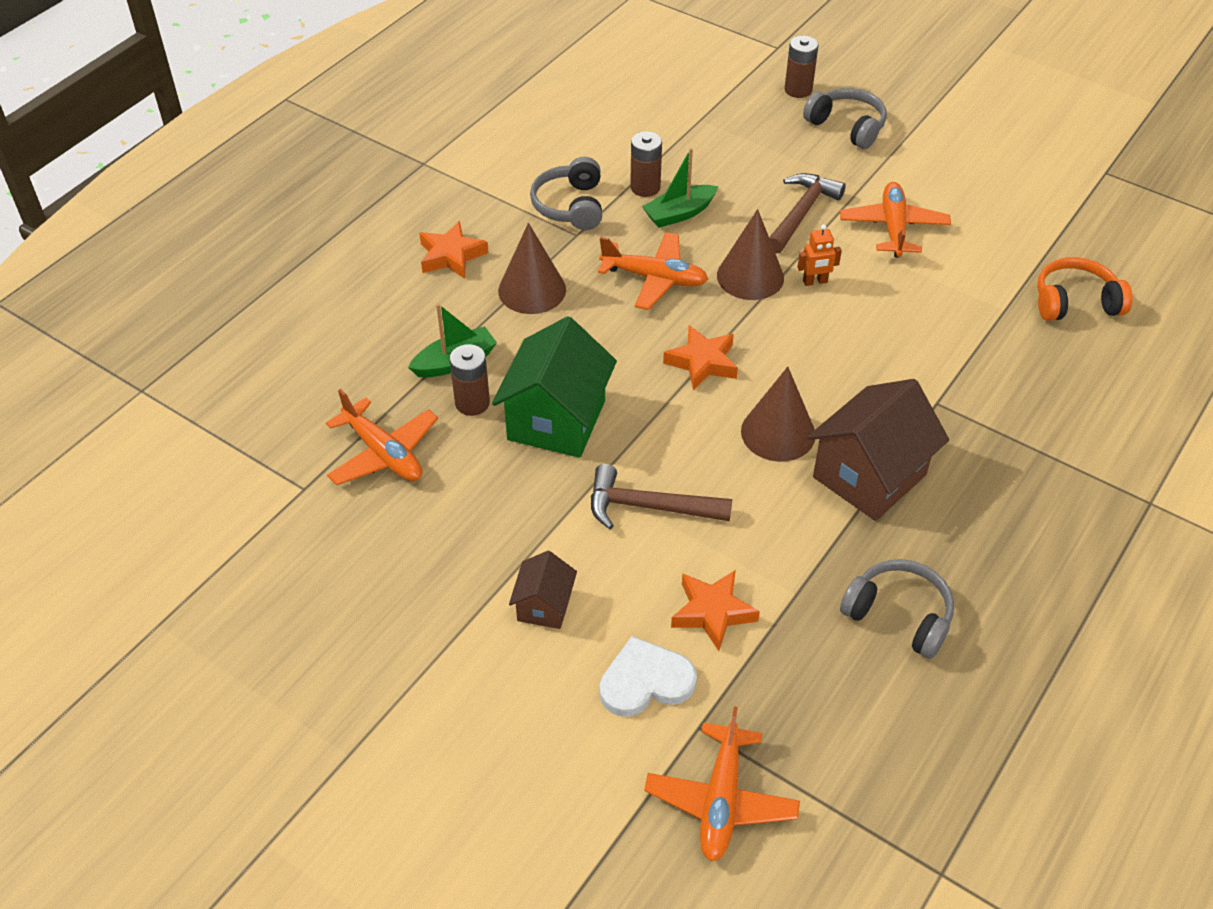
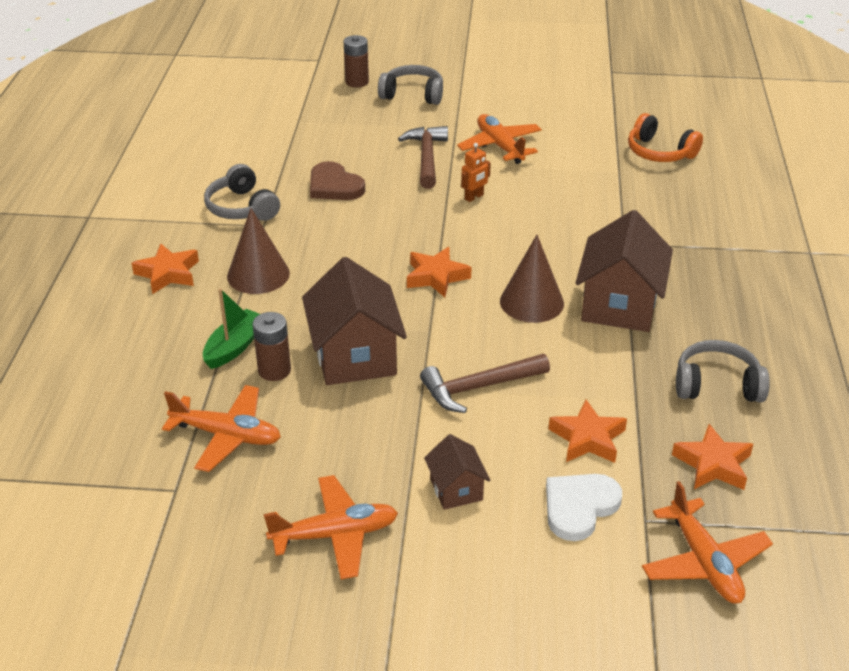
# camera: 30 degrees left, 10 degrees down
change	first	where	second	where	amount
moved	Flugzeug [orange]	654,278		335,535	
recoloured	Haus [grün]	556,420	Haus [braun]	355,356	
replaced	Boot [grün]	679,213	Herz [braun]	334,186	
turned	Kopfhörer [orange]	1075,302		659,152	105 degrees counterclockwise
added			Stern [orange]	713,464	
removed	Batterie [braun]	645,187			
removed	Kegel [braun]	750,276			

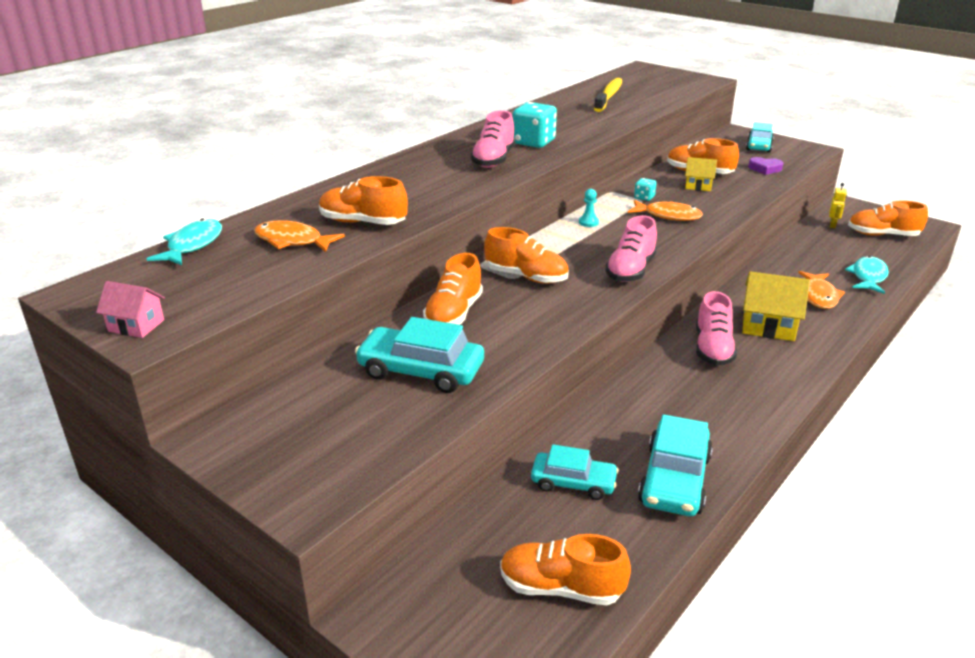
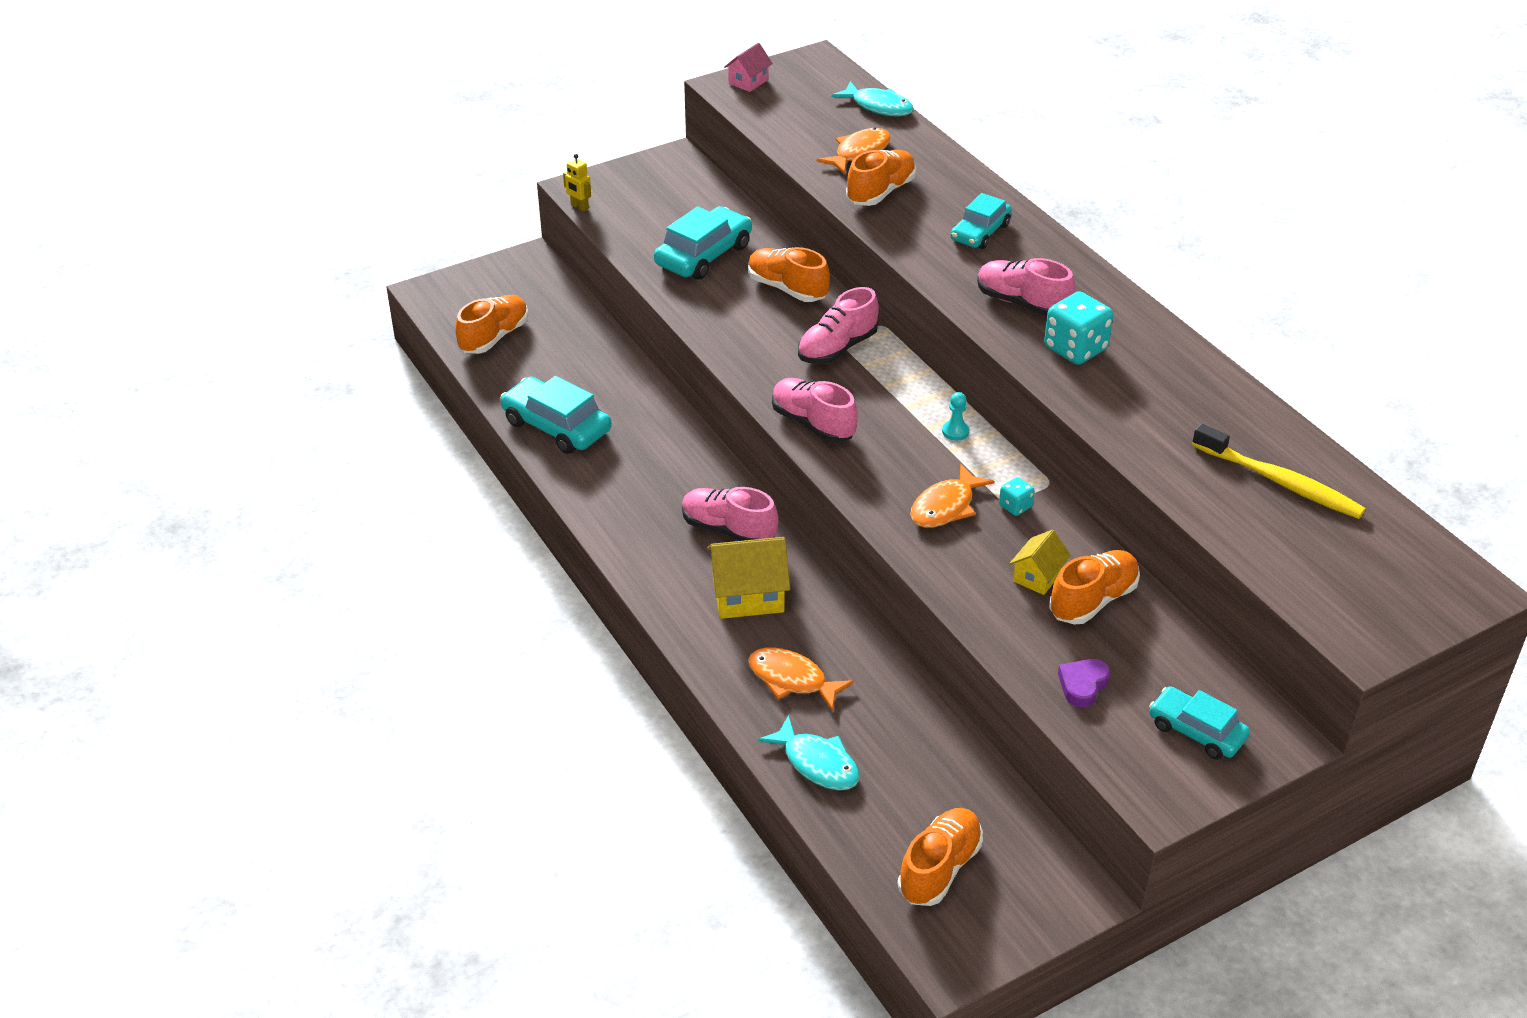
# camera: 110 degrees right, 10 degrees up
change	first	where	second	where	amount
moved	Roboter [gelb]	832,225		579,207	
turned	Haus [gelb]	768,326		748,596	45 degrees clockwise
recoloured	Schuh [orange]	526,277	Schuh [rosa]	837,348	
moved	Auto [türkis]	573,483		980,232	

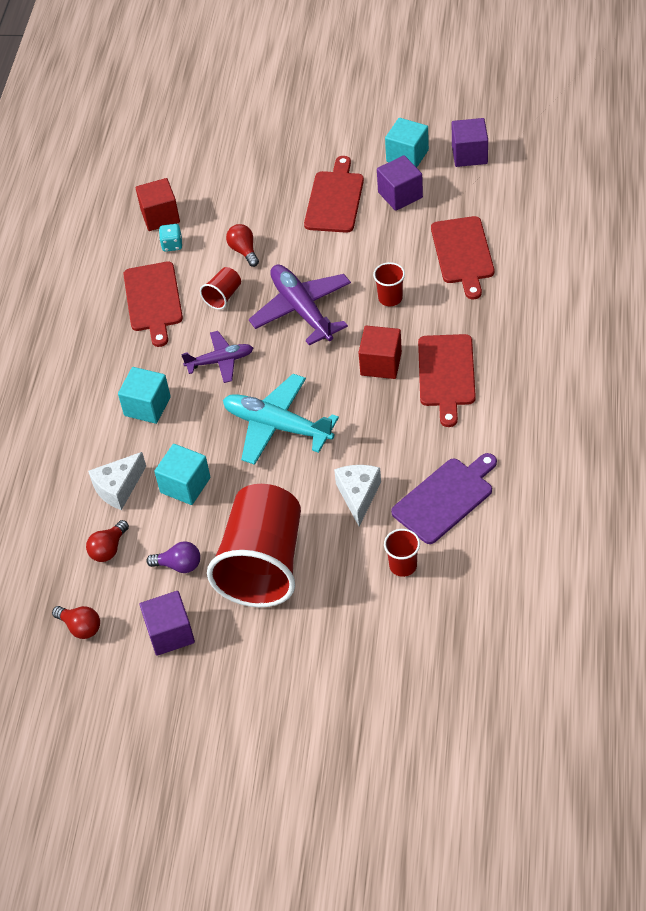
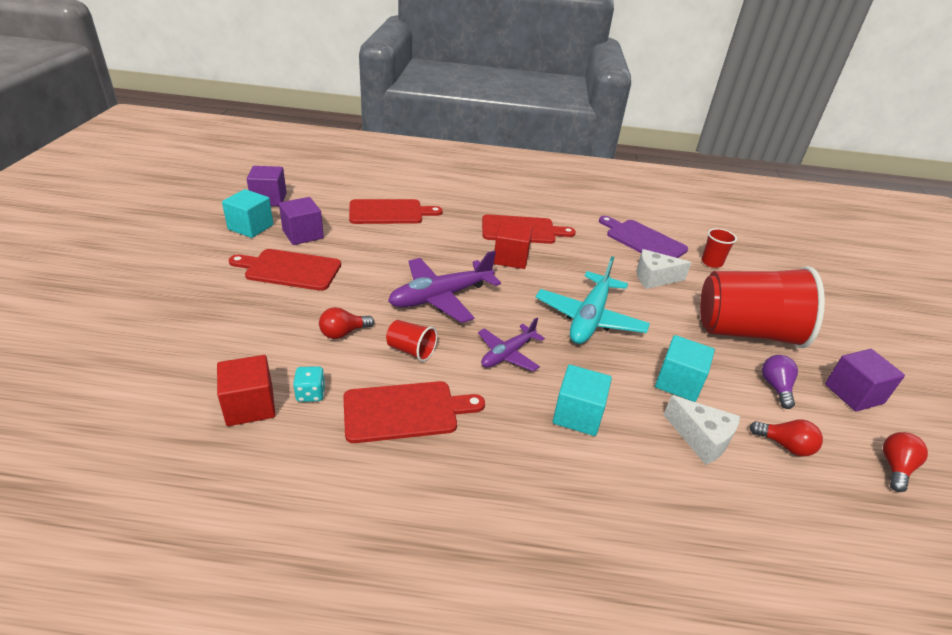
# camera: 100 degrees left, 15 degrees down
change	first	where	second	where	amount
turned	Flugzeug [lila]	220,361		508,354	120 degrees counterclockwise
removed	Becher [rot]	390,298			

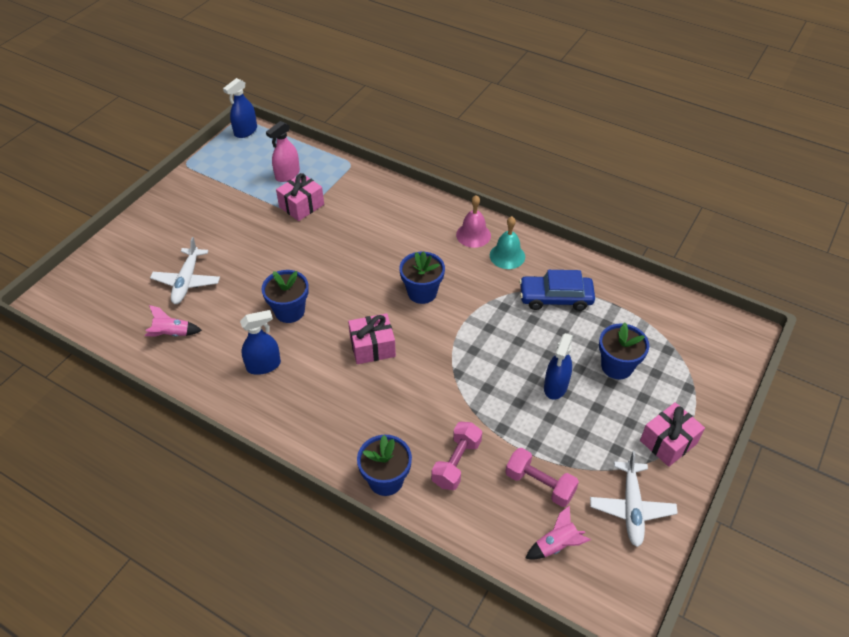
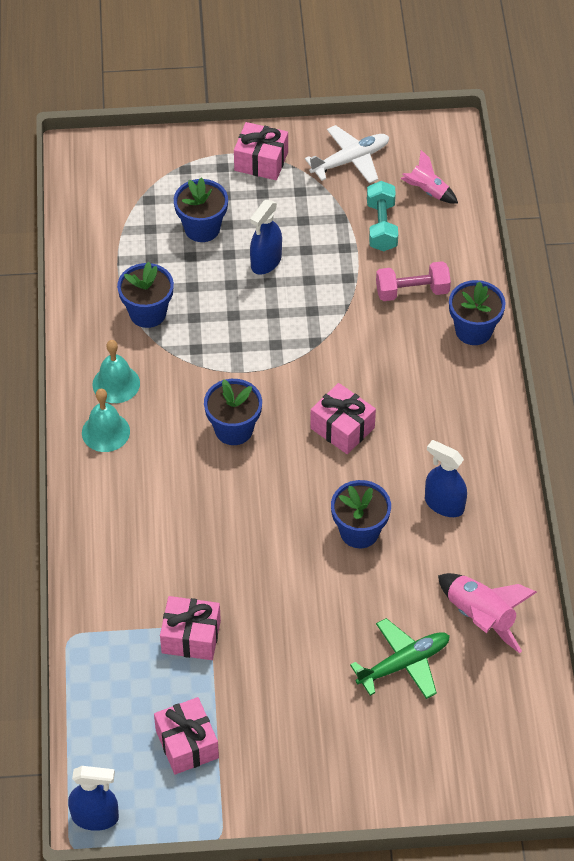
# camera: 125 degrees left, 5 degrees up
change	first	where	second	where	amount
recoloured	Glocke [rosa]	473,235	Glocke [türkis]	105,432	
replaced	Auto [blau]	555,298	Blumentopf [blau]	147,313	
added			Geschenk [rosa]	187,744	
turned	Sprühflasche [blau]	555,386		266,262	135 degrees clockwise
recoloured	Flugzeug [weiß]	187,281	Flugzeug [grün]	403,664	
recoloured	Hantel [rosa]	539,484	Hantel [türkis]	381,226	
resized	Rakete [rosa]	172,334		480,617	x1.57
removed	Sprühflasche [rosa]	287,175			

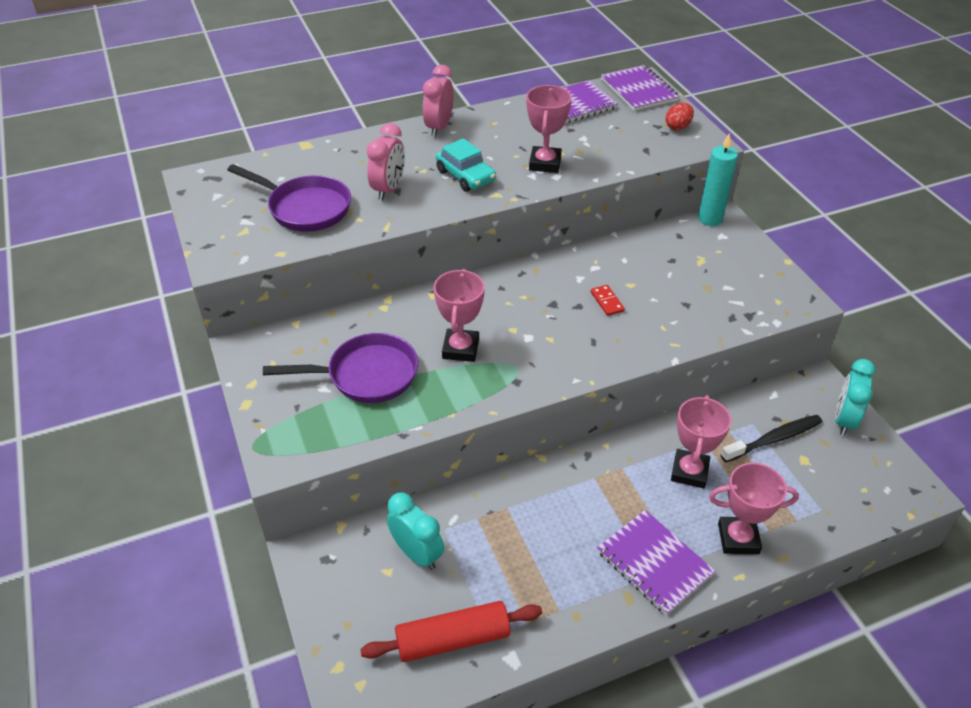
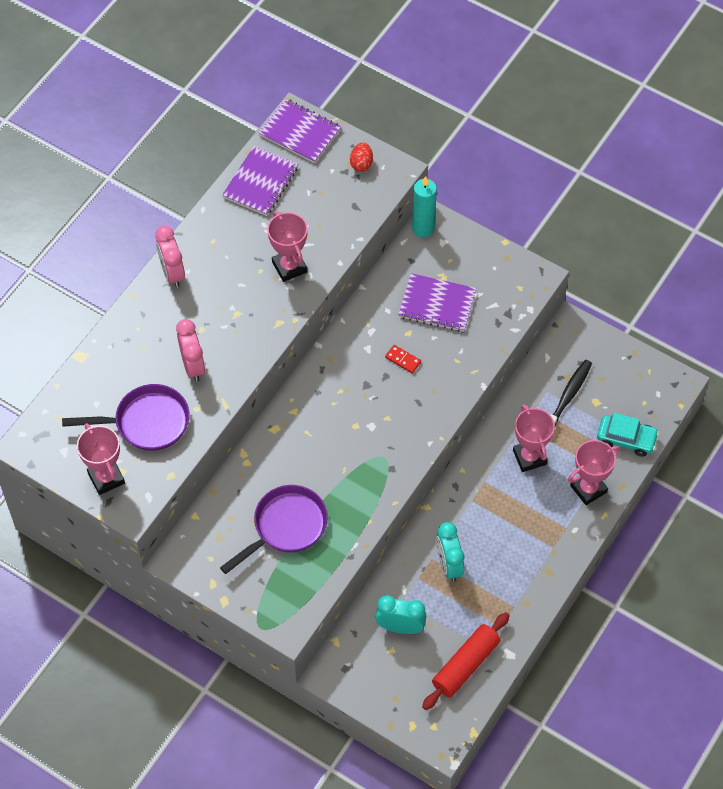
# camera: 35 degrees left, 15 degrees up
change	first	where	second	where	amount
moved	Pokal [rosa]	460,349		106,478	
moved	Notizbuch [lila]	654,563		437,304	
moved	Wecker [türkis]	844,420		449,565	
moved	Auto [türkis]	466,176		626,439	

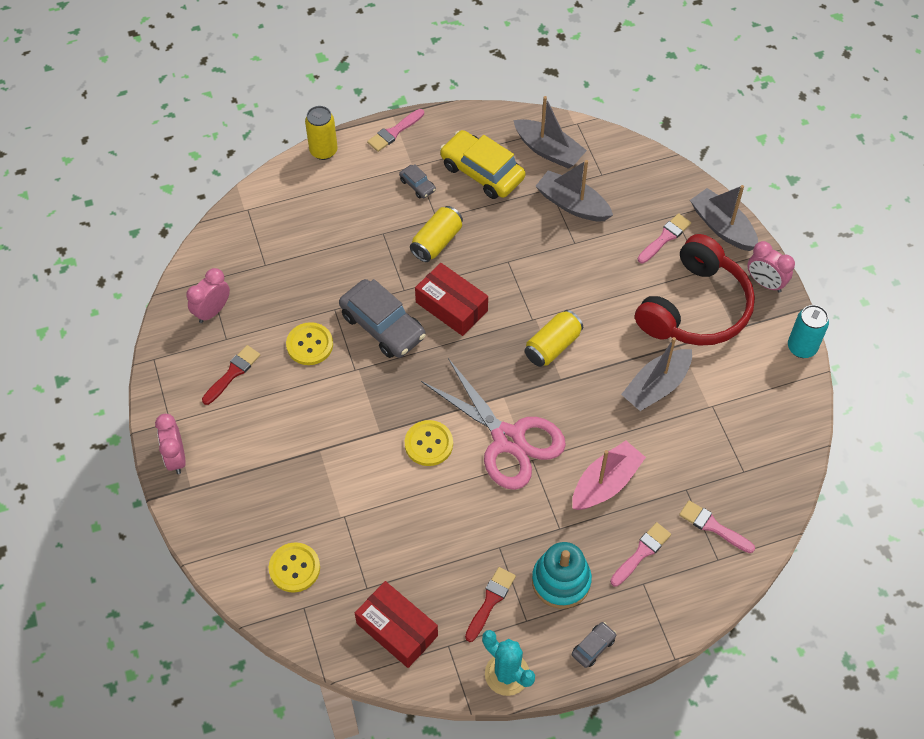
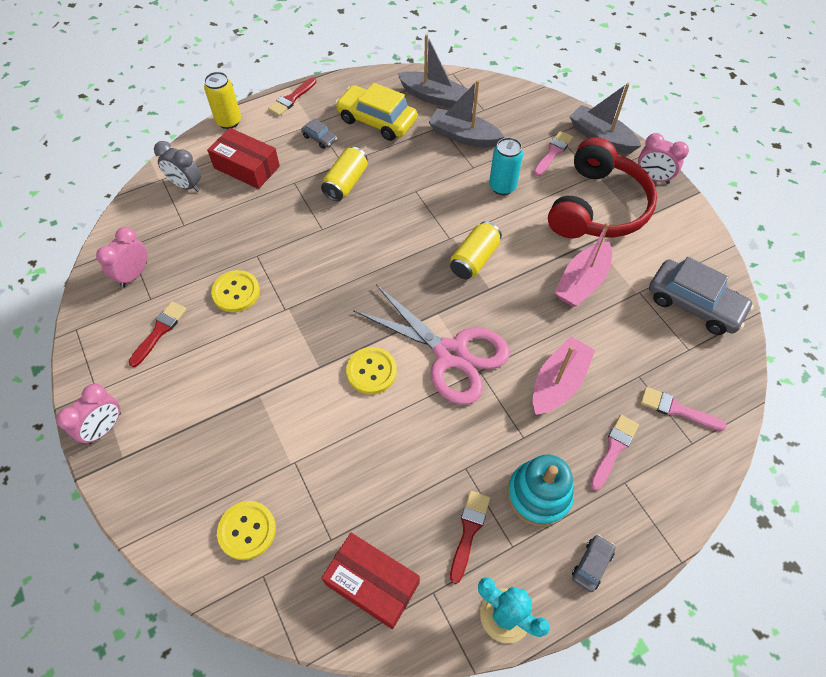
# camera: 10 degrees left, 0 degrees up
change	first	where	second	where	amount
turned	Wecker [rosa]	176,458		104,428	120 degrees counterclockwise
added			Wecker [grau]	186,185	
moved	Schachtel [rot]	451,306		246,167	
recoloured	Pinsel [rosa]	394,132	Pinsel [rot]	291,99	
moved	Dose [türkis]	801,347		502,186	
recoloured	Boot [grau]	656,386	Boot [rosa]	582,282	
moved	Auto [grau]	383,326		694,304	

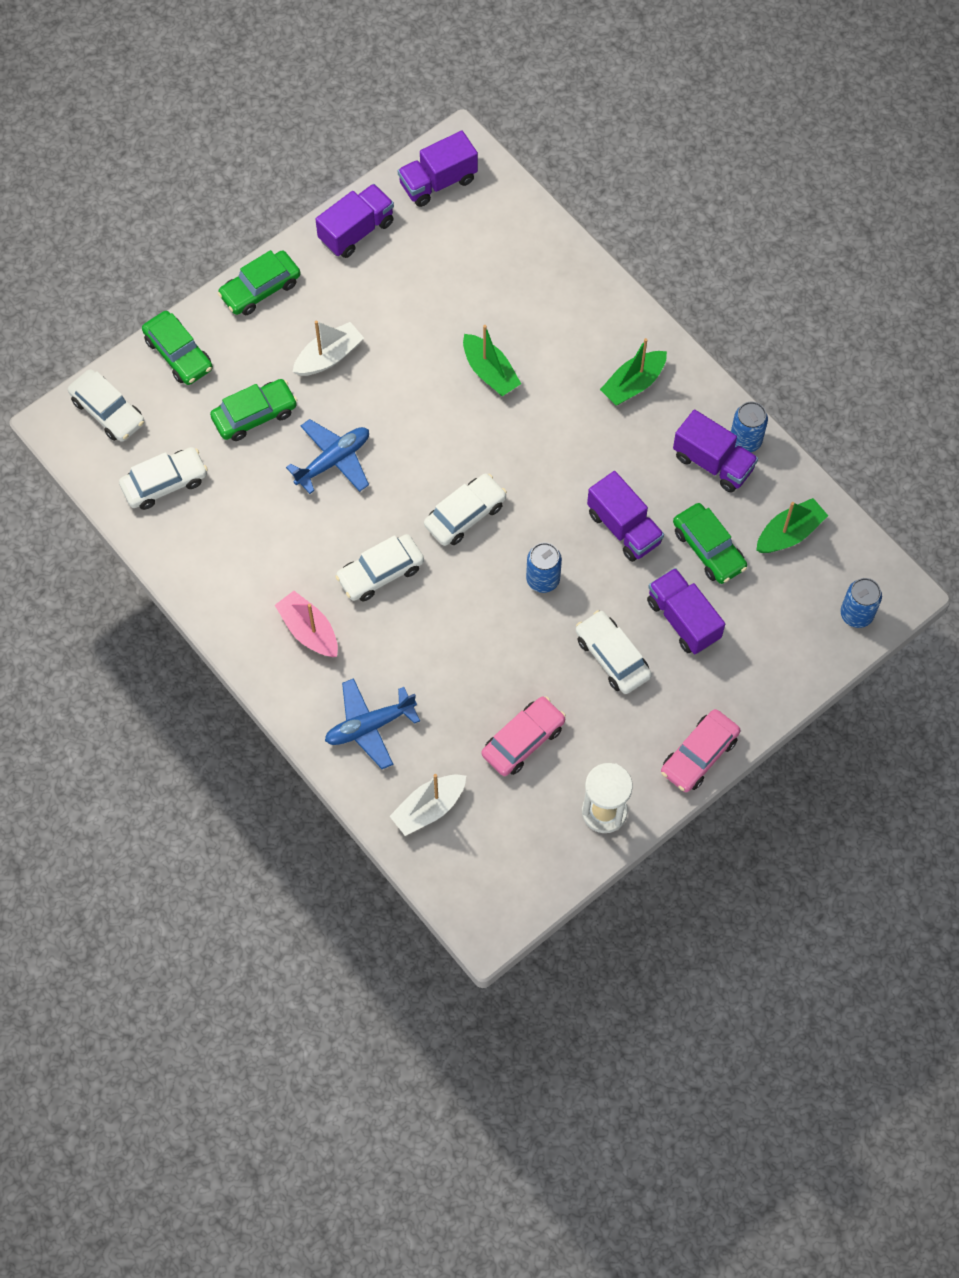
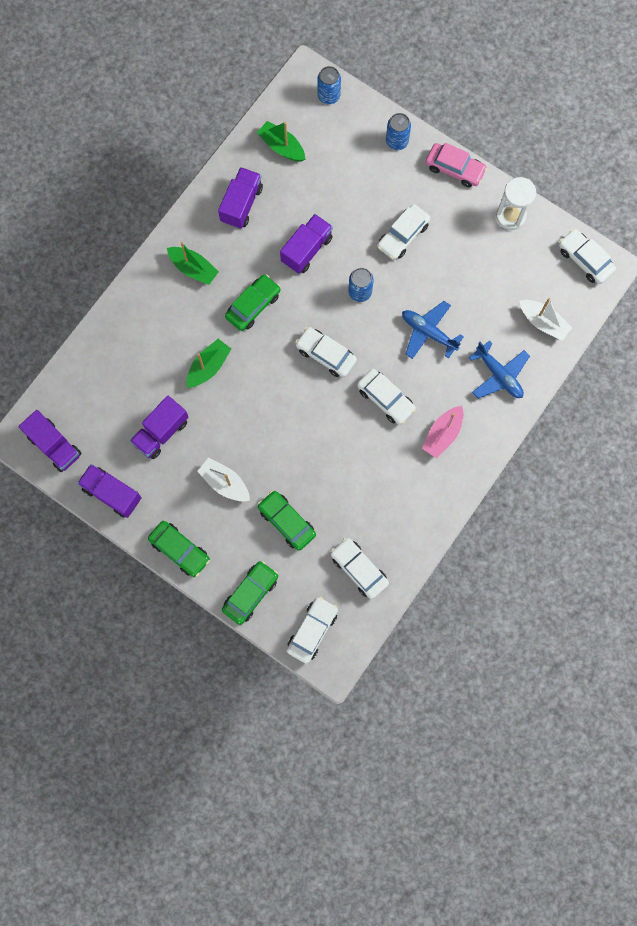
# camera: 105 degrees left, 10 degrees up
change	first	where	second	where	amount
moved	Lastwagen [lila]	683,619		161,432	
moved	Auto [grün]	708,548		253,305	
moved	Dose [blau]	745,440		397,141	
moved	Flugzeug [blau]	333,460		428,332	
added			Auto [weiß]	585,260	
removed	Auto [rosa]	523,740			

